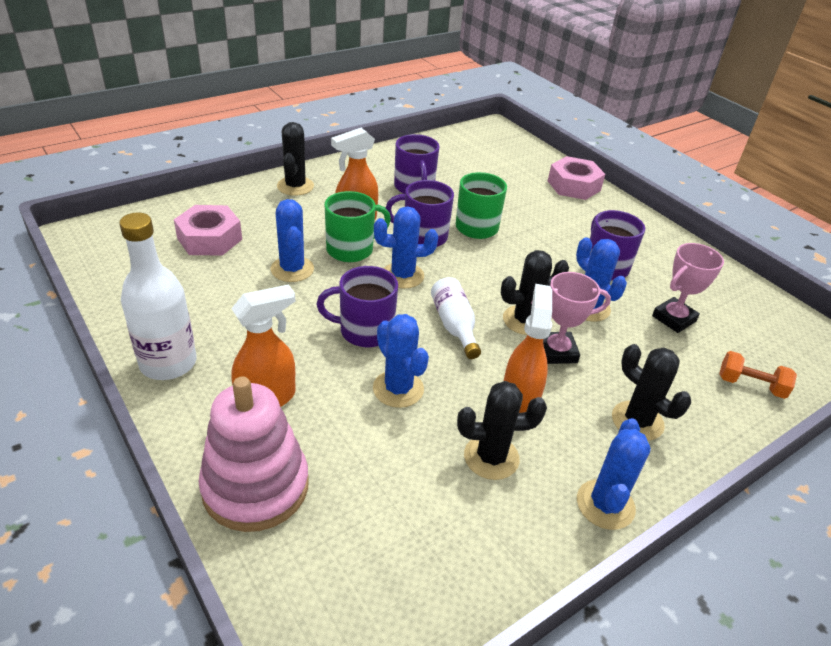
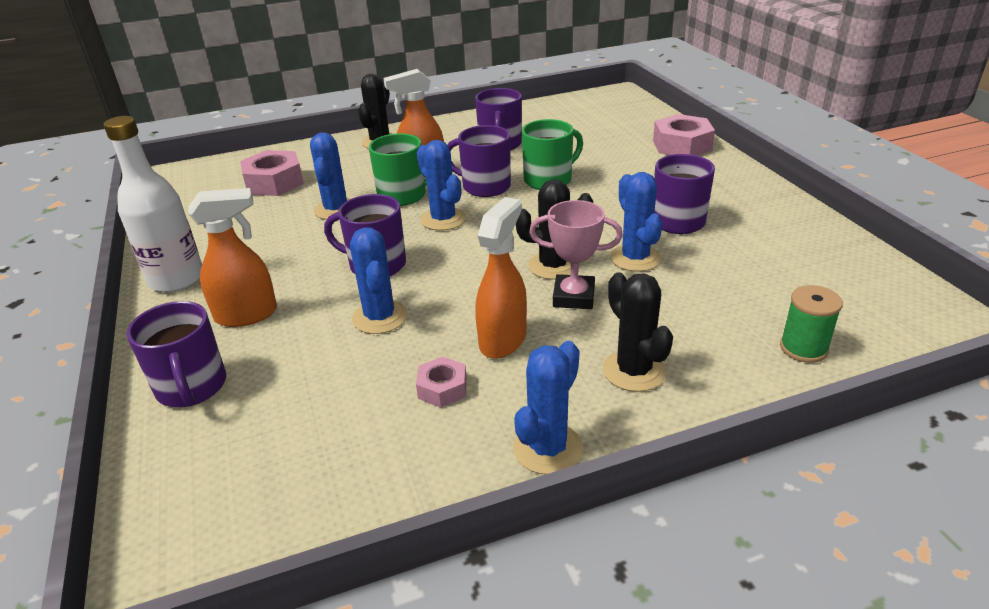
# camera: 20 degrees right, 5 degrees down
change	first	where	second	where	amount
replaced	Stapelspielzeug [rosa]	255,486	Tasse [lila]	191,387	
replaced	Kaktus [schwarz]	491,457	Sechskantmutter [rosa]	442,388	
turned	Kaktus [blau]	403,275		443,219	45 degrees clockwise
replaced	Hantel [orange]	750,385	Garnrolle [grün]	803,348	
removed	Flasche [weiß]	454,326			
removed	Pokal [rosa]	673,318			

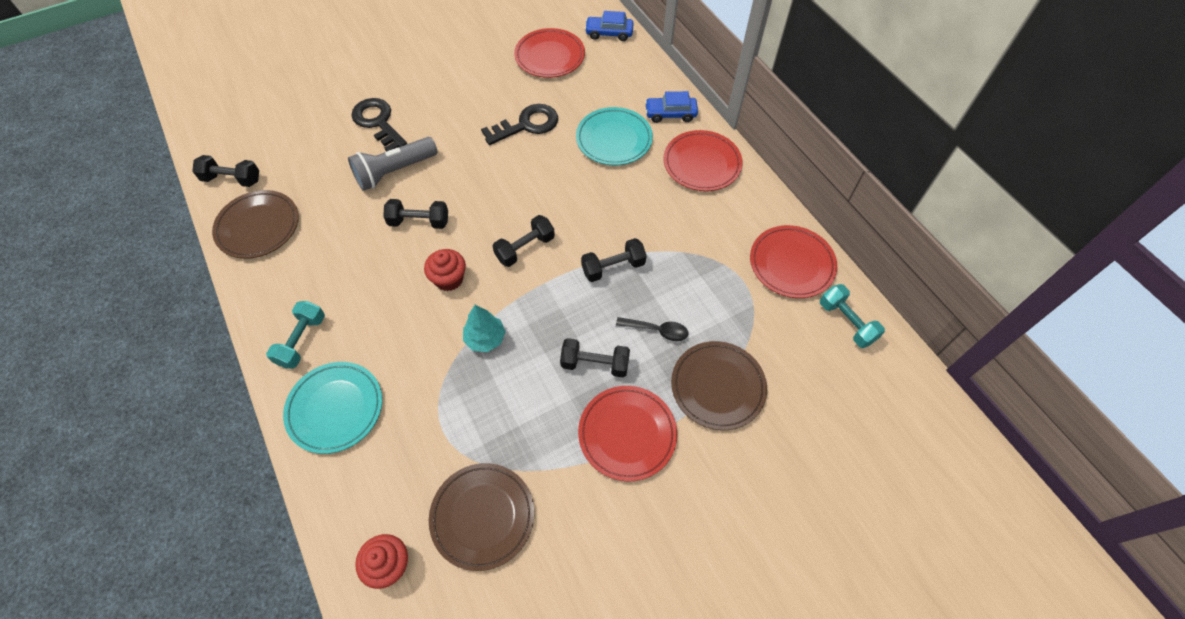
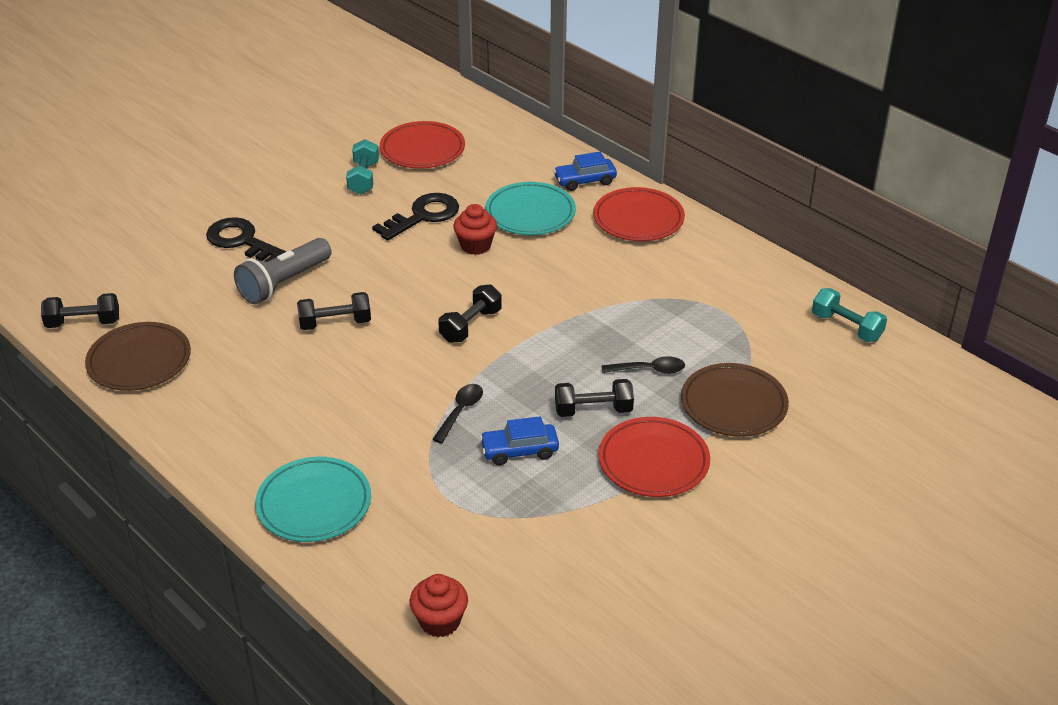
# camera: 15 degrees left, 20 degrees down
change	first	where	second	where	amount
moved	Hantel [türkis]	302,341		363,178	
replaced	Baum [türkis]	485,338	Löffel [schwarz]	460,411	
moved	Muffin [rot]	449,279		475,246	
moved	Auto [blau]	609,33		519,450	
removed	Teller [braun]	482,516			
removed	Hantel [schwarz]	613,267			
removed	Teller [rot]	791,264			

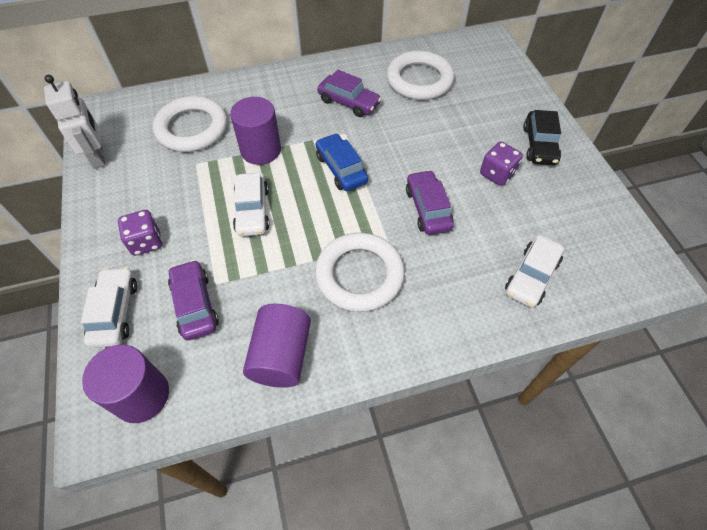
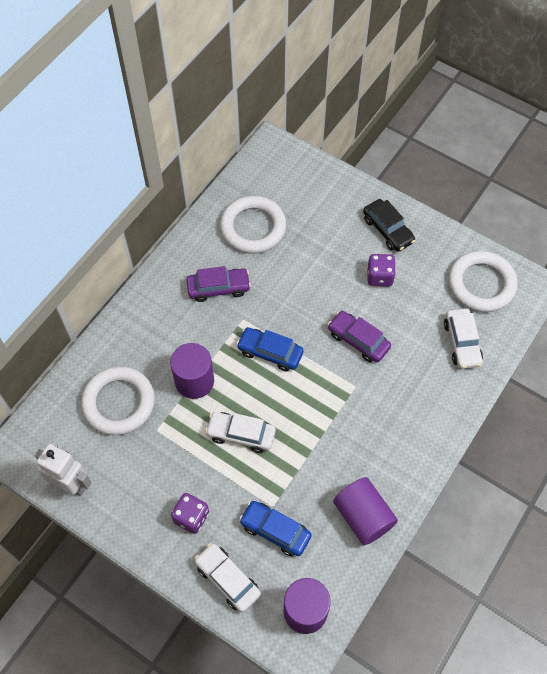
# camera: 40 degrees left, 5 degrees up
change	first	where	second	where	amount
turned	Auto [weiß]	252,210		241,434	150 degrees clockwise
recoloured	Auto [lila]	195,305	Auto [blau]	275,531	
moved	Ring [weiß]	359,275		481,284	

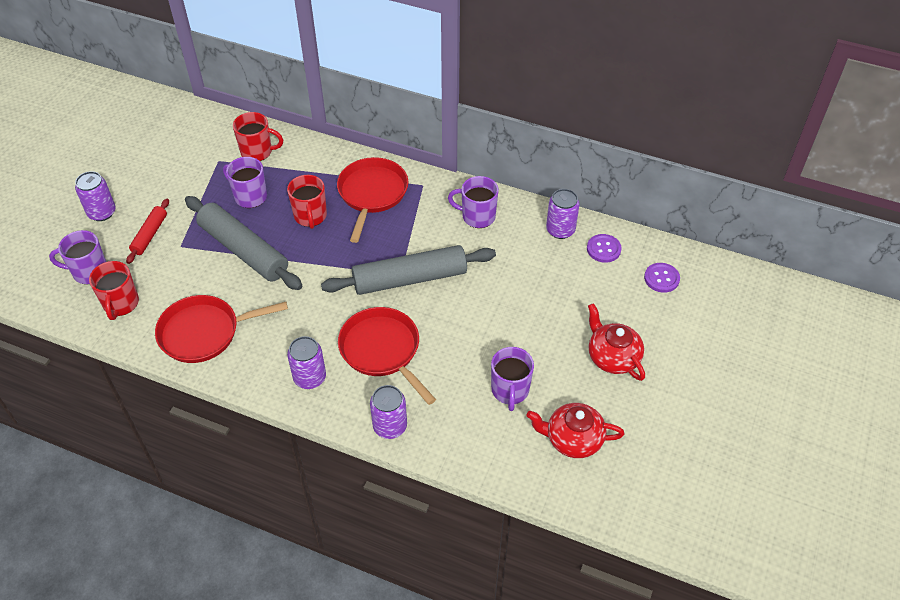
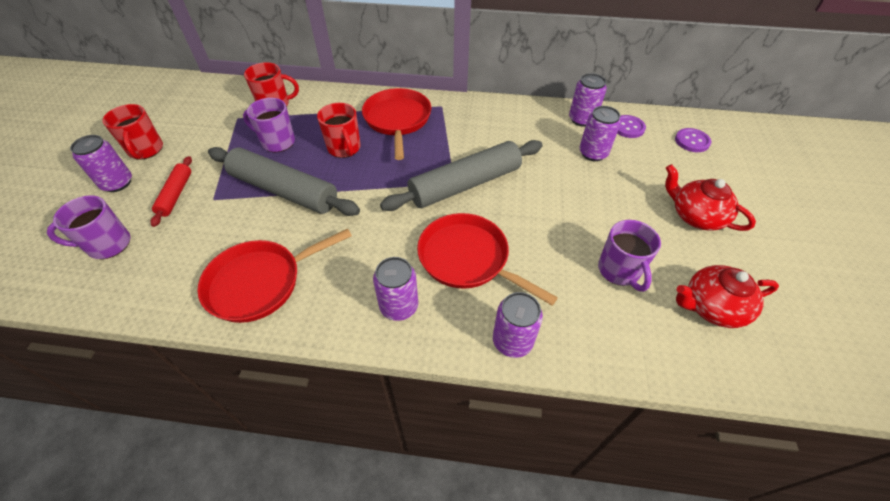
# camera: 15 degrees left, 0 degrees up
change	first	where	second	where	amount
moved	Tasse [rot]	121,304		146,150	
added			Dose [lila]	593,153	
removed	Tasse [lila]	477,216			

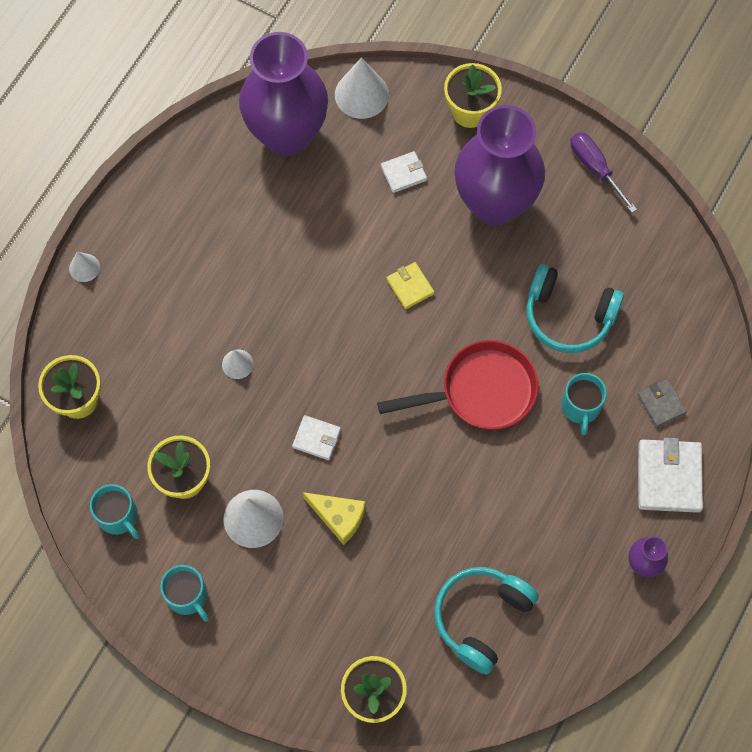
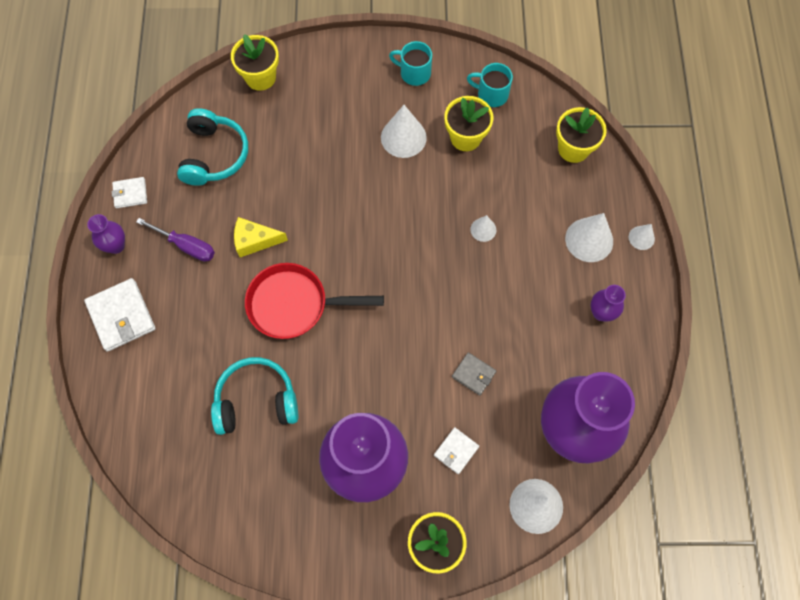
# camera: 150 degrees right, 0 degrees up
change	first	where	second	where	amount
moved	Geldbörse [weiß]	316,438		130,194	
moved	Schraubenzieher [lila]	595,168		186,246	
moved	Käse [gelb]	338,517		255,240	
turned	Pfanne [rot]	481,391		294,304	45 degrees clockwise
moved	Geldbörse [grau]	661,404		473,374	
added			Kegel [weiß]	589,240	
added			Vase [lila]	601,313	
removed	Geldbörse [gelb]	410,286			
removed	Tasse [türkis]	580,407			

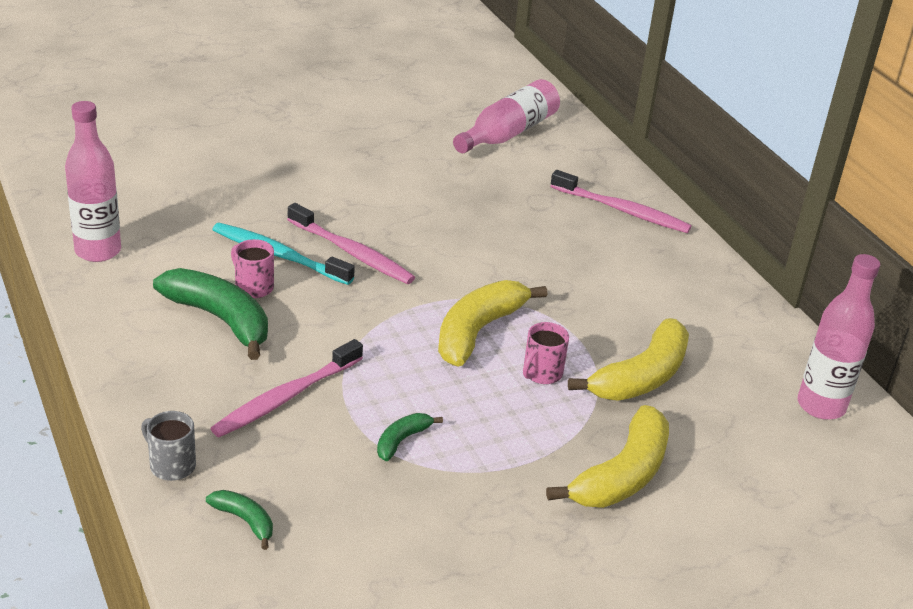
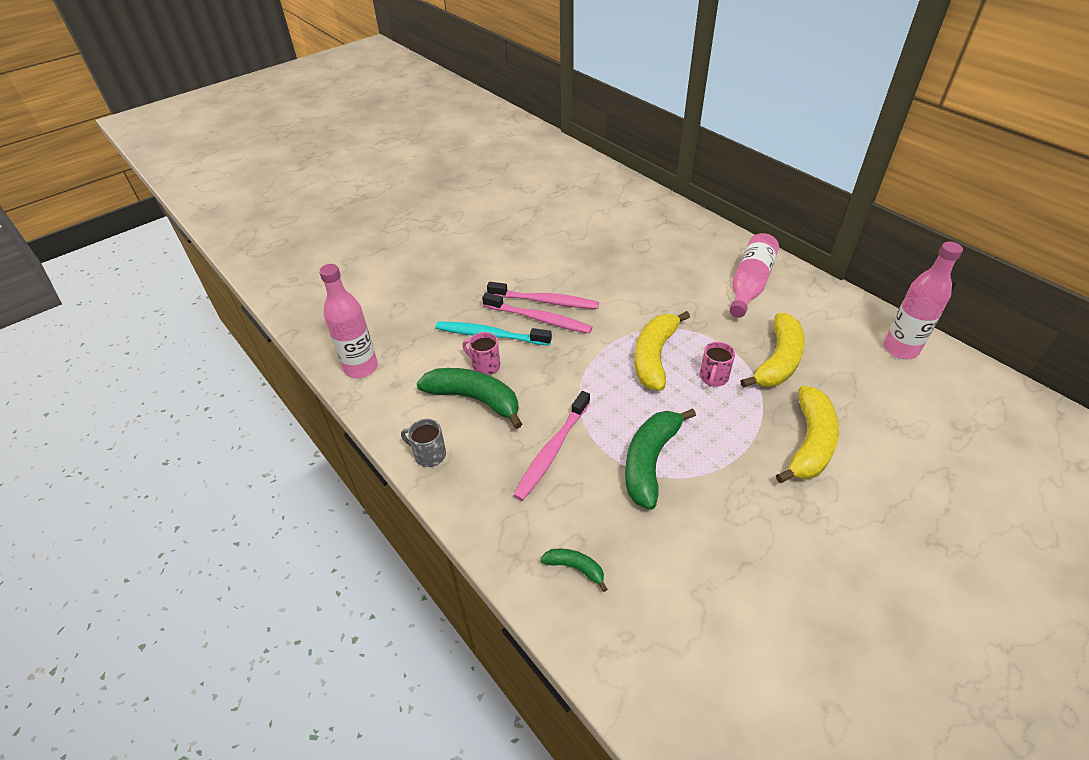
# camera: 10 degrees left, 10 degrees up
change	first	where	second	where	amount
moved	Tasse [grau]	171,465		429,454	
moved	Zahnbürste [rosa]	621,210		545,301	
resized	Banane [grün]	402,441		650,462	x2.04
moved	Flasche [rosa]	508,133		749,284	

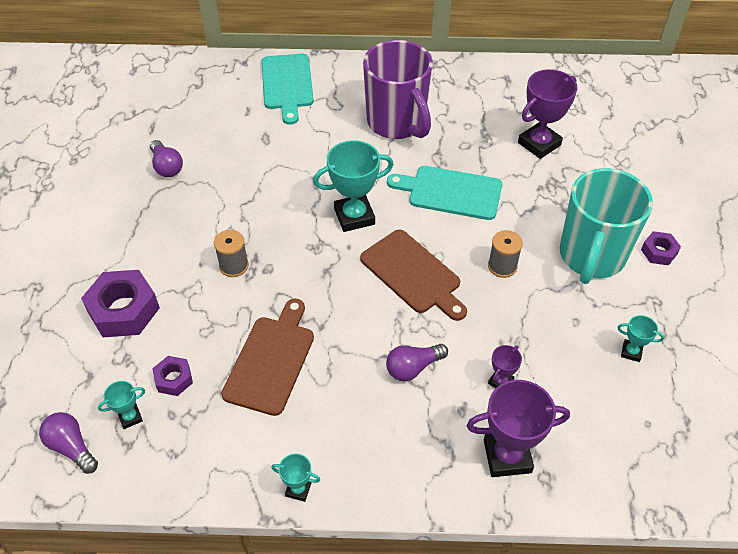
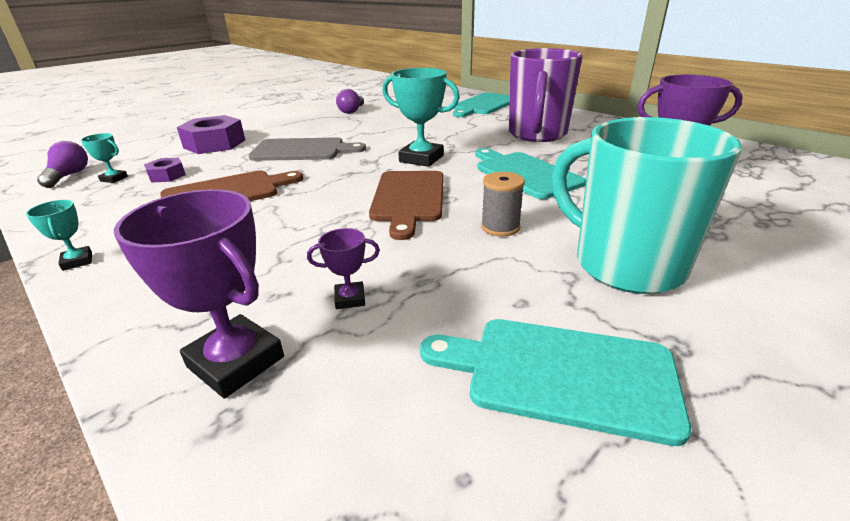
# camera: 45 degrees right, 20 degrees down
change	first	where	second	where	amount
replaced	Garnrolle [grau]	234,266	Schneidebrett [grau]	302,150	
replaced	Pokal [türkis]	631,352	Schneidebrett [türkis]	561,374	
turned	Tasse [türkis]	591,257		624,264	75 degrees clockwise
removed	Glühbirne [lila]	413,368			
removed	Sechskantmutter [lila]	658,252			

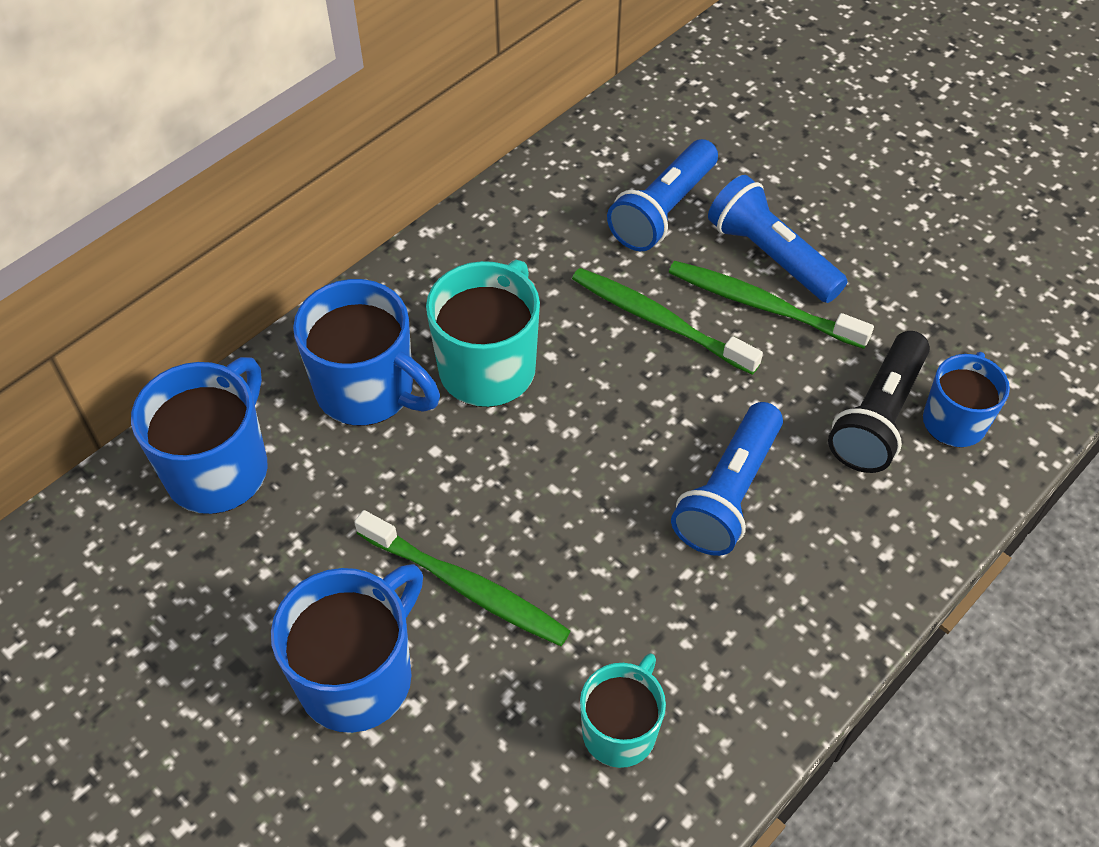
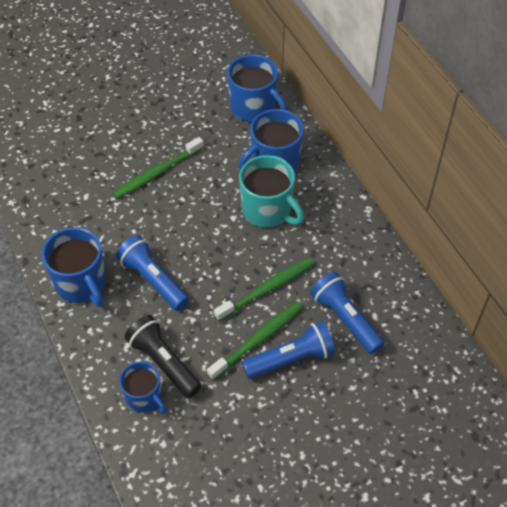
# camera: 110 degrees right, 0 degrees up
change	first	where	second	where	amount
moved	Tasse [blau]	358,676		81,284	
removed	Tasse [türkis]	620,730			

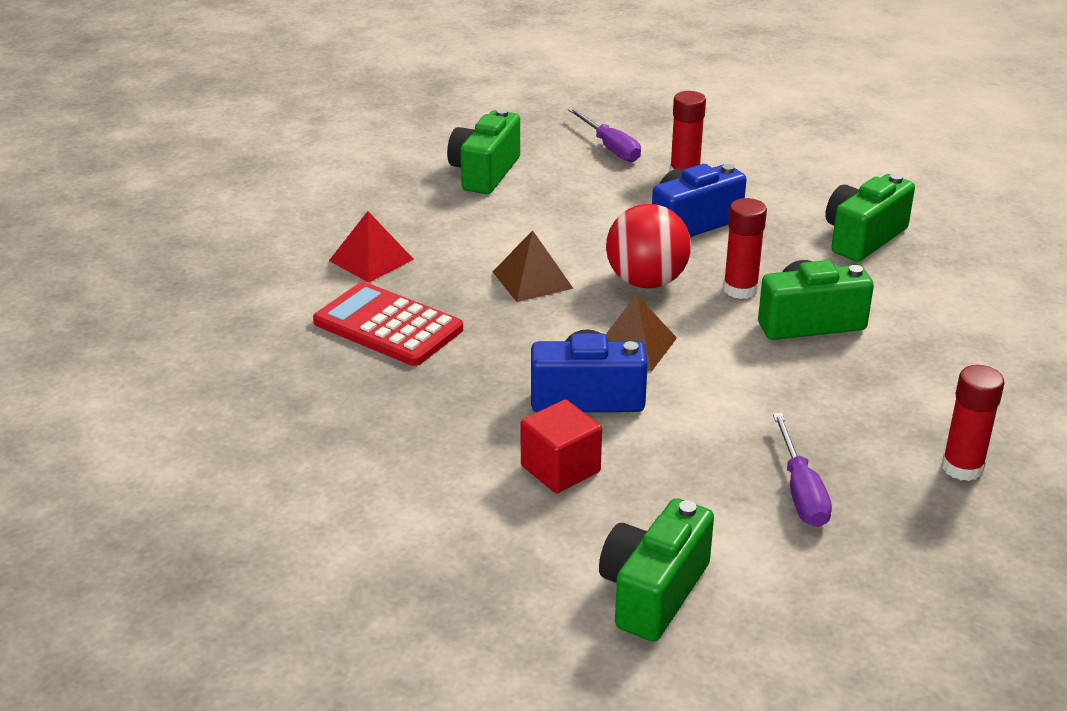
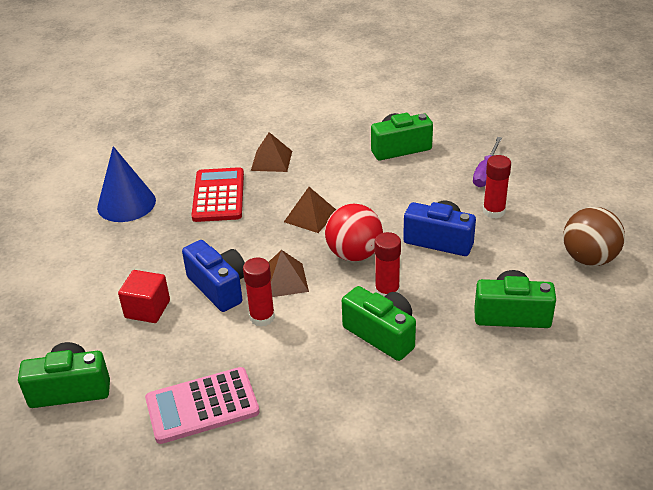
# camera: 55 degrees right, 5 degrees up
change	first	where	second	where	amount
added			Kegel [blau]	126,204	
replaced	Schraubenzieher [lila]	800,491	Taschenrechner [rosa]	202,406	
moved	Klebestift [rot]	962,467		262,317	
recoloured	Pyramide [rot]	371,260	Pyramide [braun]	271,160	
added			Ball [braun]	589,258	

